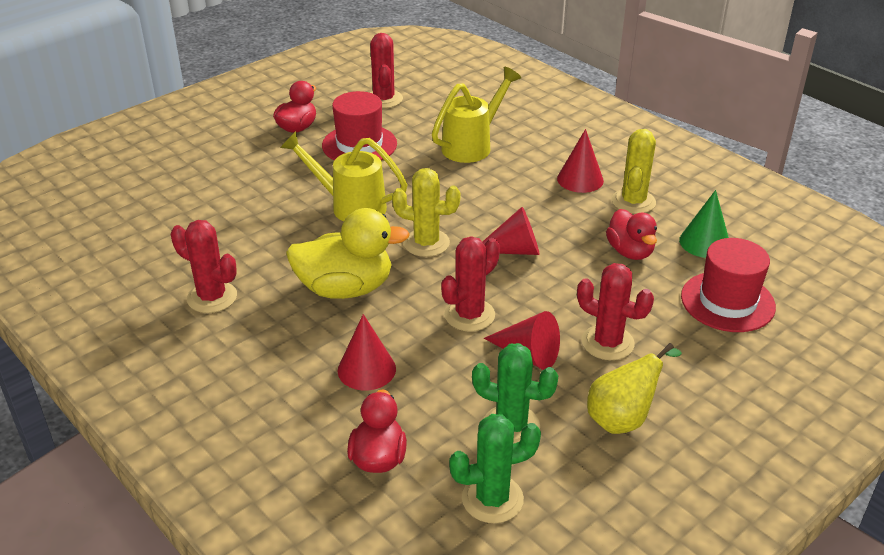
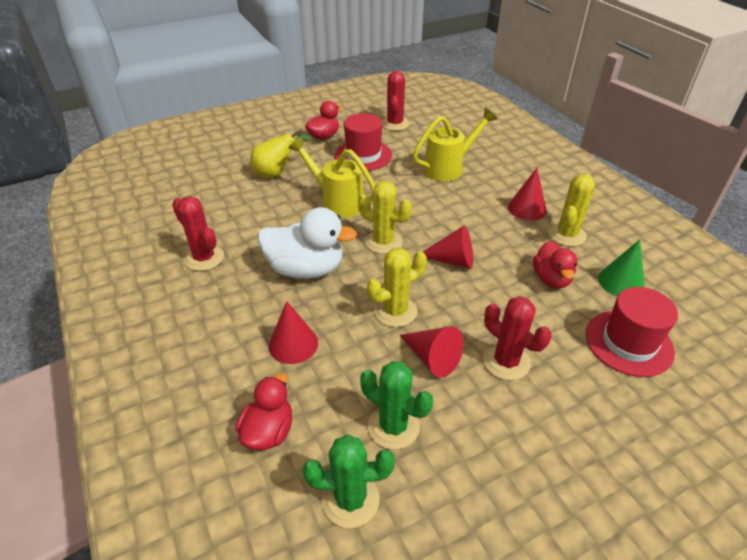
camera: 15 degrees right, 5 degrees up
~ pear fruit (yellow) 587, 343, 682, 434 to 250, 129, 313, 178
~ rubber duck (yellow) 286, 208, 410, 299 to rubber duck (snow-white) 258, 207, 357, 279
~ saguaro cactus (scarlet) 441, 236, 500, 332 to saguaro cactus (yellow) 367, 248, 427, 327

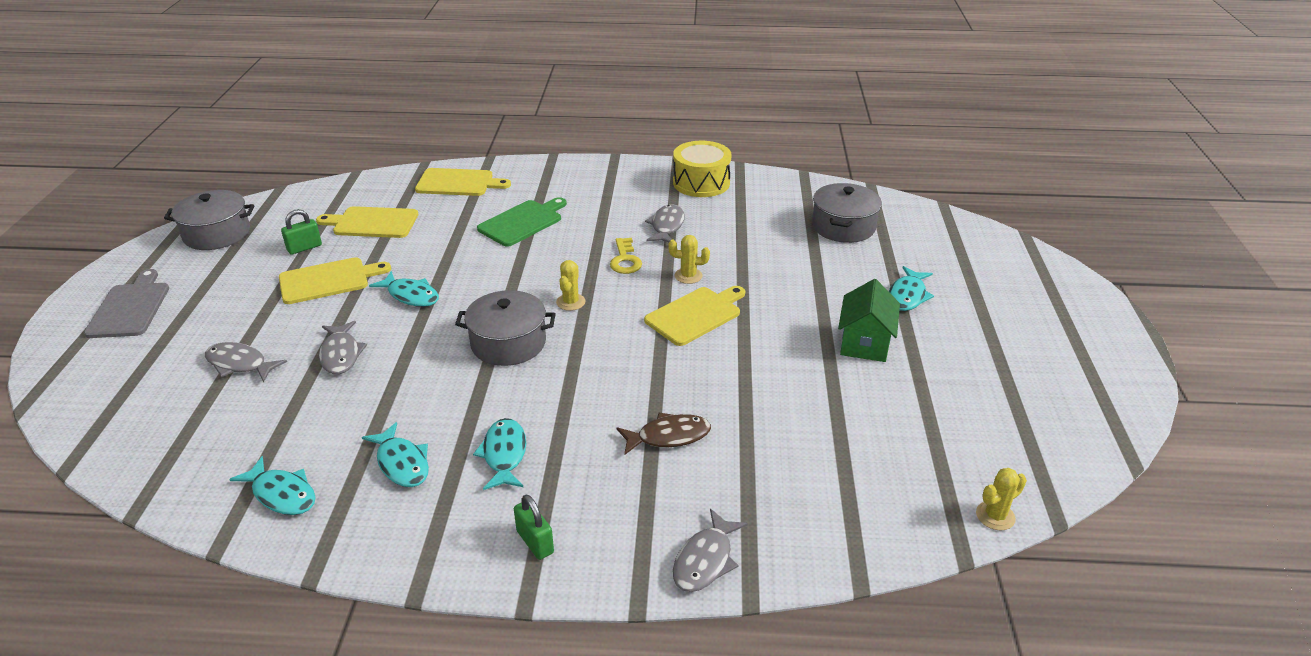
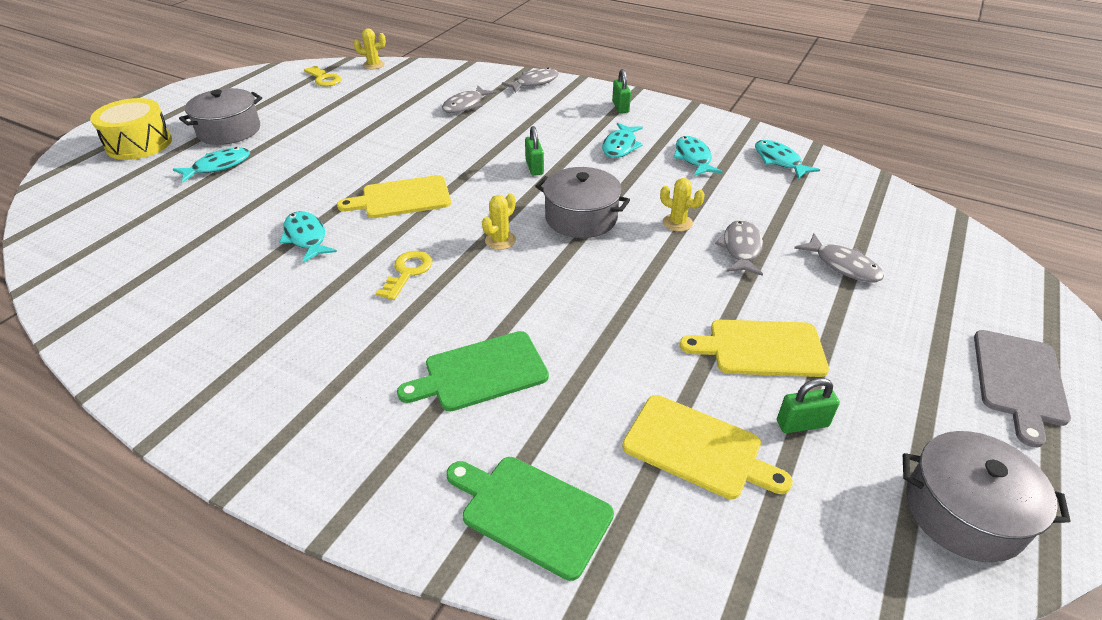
camera: 155 degrees left, 5 degrees up
~ snare drum (yellow) 673, 141, 731, 197 to 90, 98, 172, 160
~ cooking pot (gray) 812, 183, 882, 243 to 179, 88, 262, 145
~ toy fish (turquoise) 369, 271, 439, 307 to 279, 211, 337, 263
+ latchkey (yellow) 304, 65, 342, 87
~ toy fish (gray) 645, 204, 685, 242 to 442, 86, 496, 113
~ chopping board (yellow) 415, 168, 511, 196 to chopping board (green) 446, 457, 614, 581
+ small lock (green) 525, 126, 544, 176
~ saguaro cactus (yellow) 668, 235, 710, 284 to 660, 178, 705, 232
- toy fish (russet) 616, 413, 711, 455
- house (green) 838, 279, 900, 362

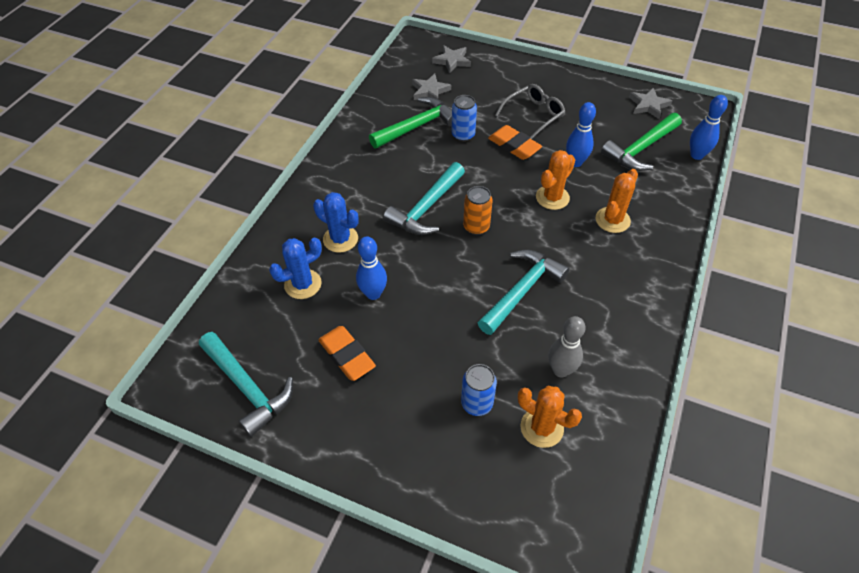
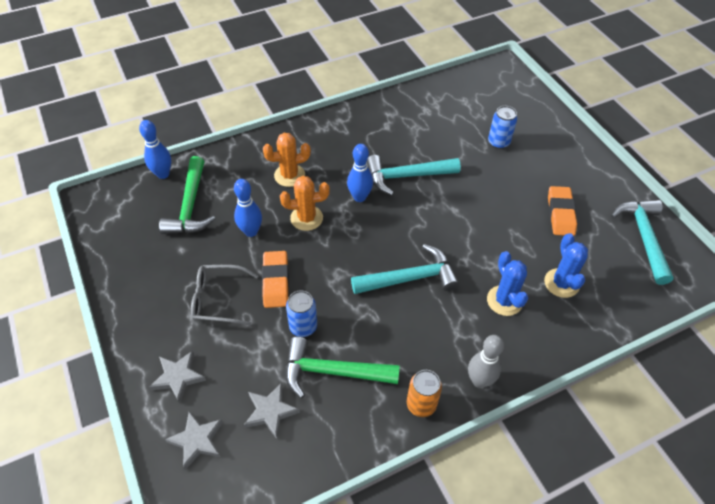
camera: 140 degrees left, 0 degrees up
~ star (gray) 629, 88, 672, 119 to 149, 351, 206, 404
~ hammer (green) 601, 113, 682, 171 = 159, 156, 215, 234 90 degrees clockwise
~ skittle (cobalt) 356, 236, 387, 300 to 347, 144, 373, 202
~ soda can (orange) 463, 186, 493, 235 to 407, 370, 442, 417
~ skittle (gray) 548, 316, 585, 377 to 468, 335, 504, 388
~ saguaro cactus (cobalt) 269, 237, 322, 299 = 544, 233, 588, 298 75 degrees clockwise
- saguaro cactus (orange) 518, 386, 582, 448

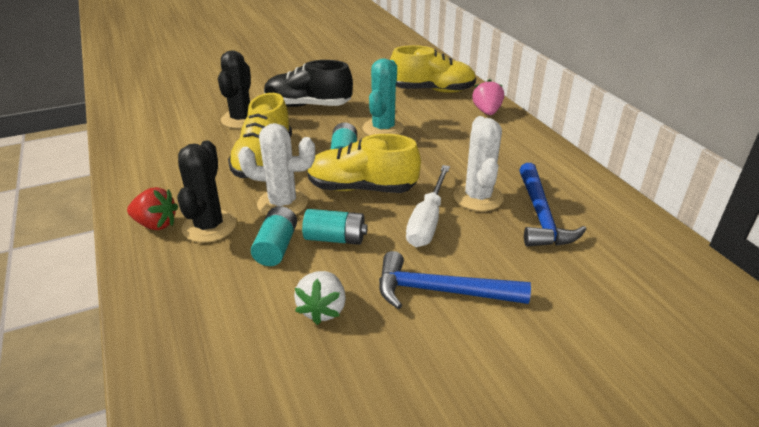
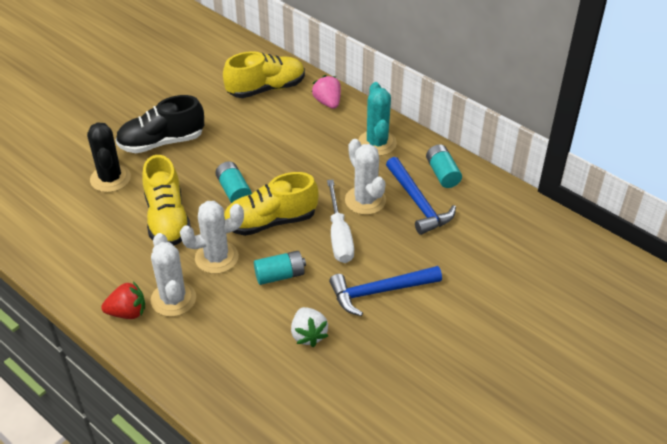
camera: 25 degrees left, 10 degrees up
~ saguaro cactus (ebony) 177, 140, 236, 243 to saguaro cactus (snow-white) 151, 233, 196, 317
~ saguaro cactus (turquoise) 363, 58, 404, 136 to 358, 82, 397, 156
~ battery (turquoise) 251, 206, 297, 266 to 426, 144, 462, 188

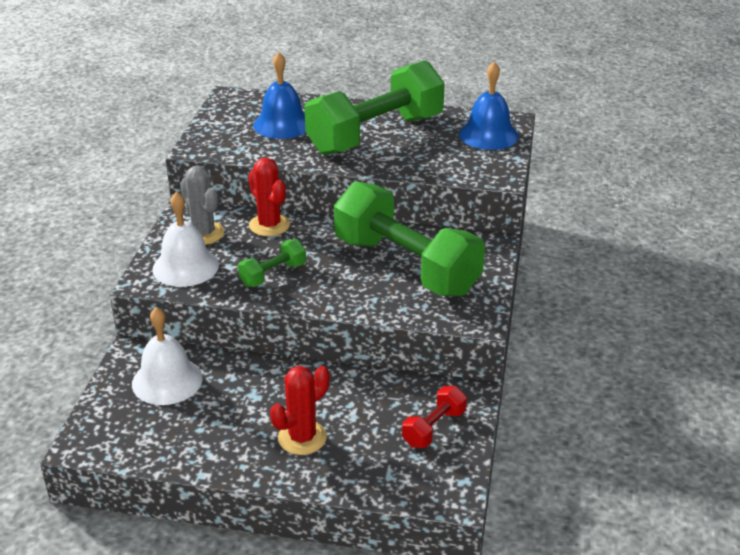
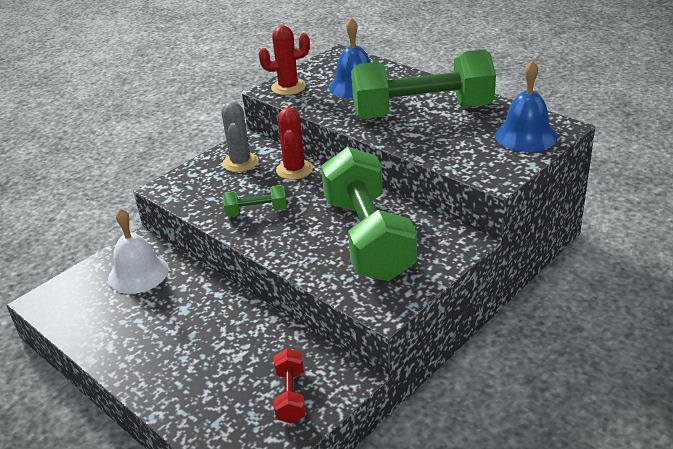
camera: 35 degrees right, 0 degrees up
~ saguaro cactus (scarlet) 270, 366, 329, 455 to 259, 26, 310, 95
~ free weight (scarlet) 402, 386, 467, 448 = 274, 348, 305, 423 75 degrees counterclockwise
- school bell (snow-white) 152, 192, 219, 287

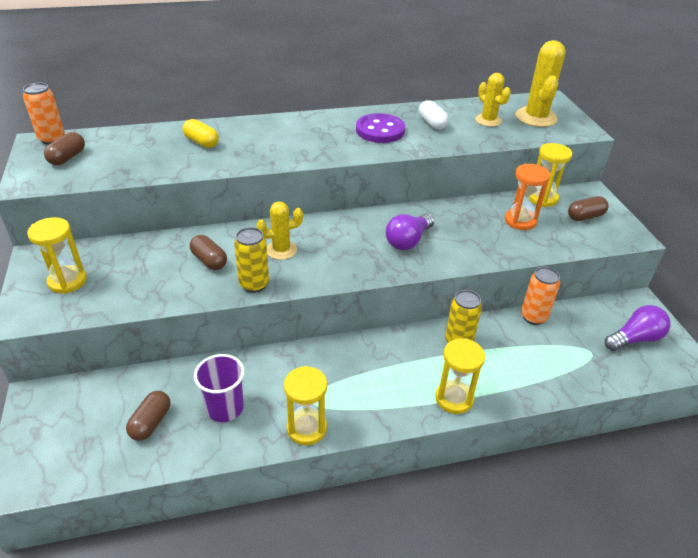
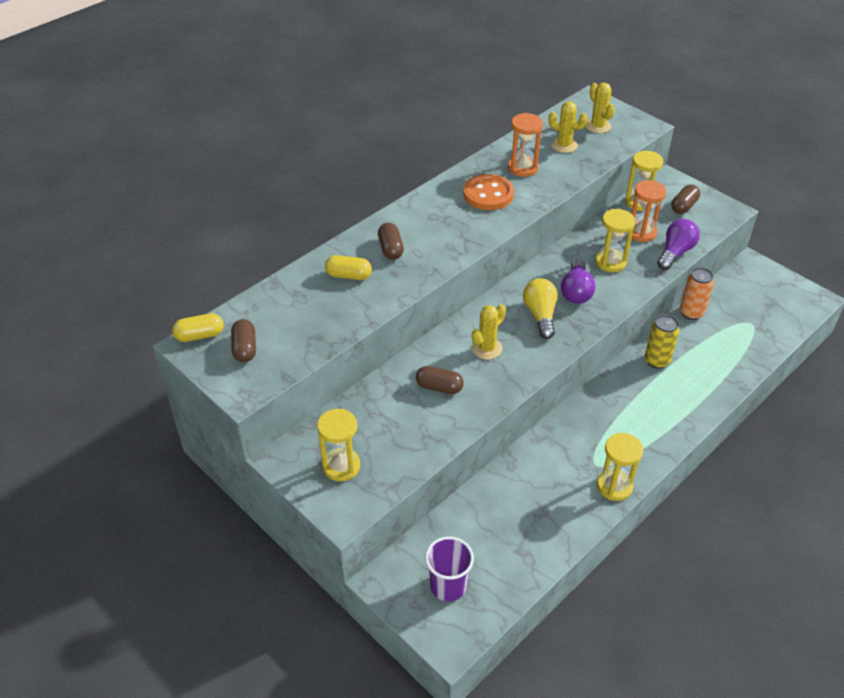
camera: 30 degrees left, 5 degrees up
~ soda can (orange) 23, 83, 65, 144 to capsule (yellow) 172, 313, 224, 342
~ capsule (russet) 126, 391, 170, 441 to 378, 223, 404, 260
~ cup (purple) 194, 354, 245, 422 to 425, 536, 474, 602
~ sewing button (purple) 356, 113, 405, 143 to sewing button (orange) 463, 174, 514, 210
~ capsule (snow-white) 419, 100, 449, 130 to hourglass (orange) 508, 113, 543, 177
+ light bulb (yellow) 523, 278, 558, 339
~ saguaro cactus (yellow) 516, 40, 566, 127 = 586, 83, 615, 133 x0.63
~ hourglass (yellow) 435, 338, 485, 414 to 595, 209, 635, 272
~ light bulb (purple) 605, 305, 671, 351 to 657, 219, 700, 270
- soda can (yellow) 234, 227, 269, 293

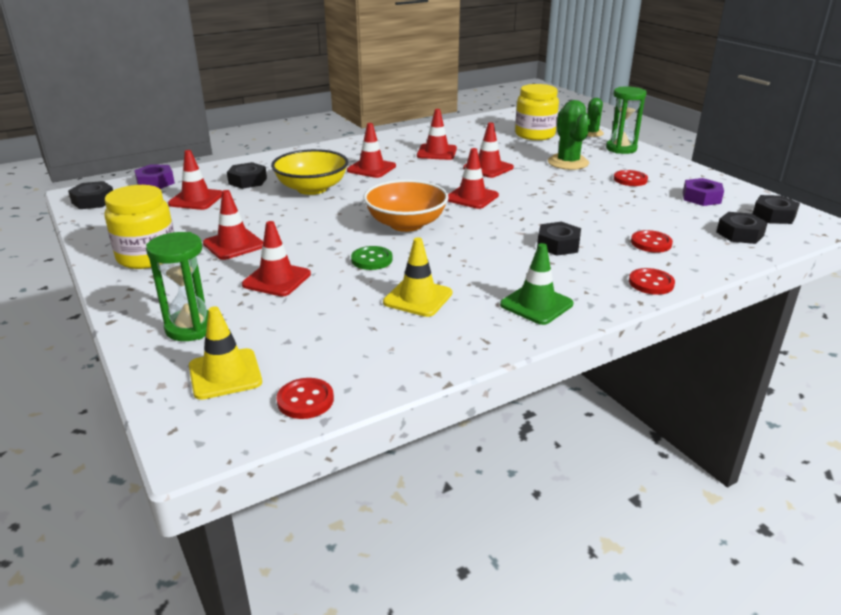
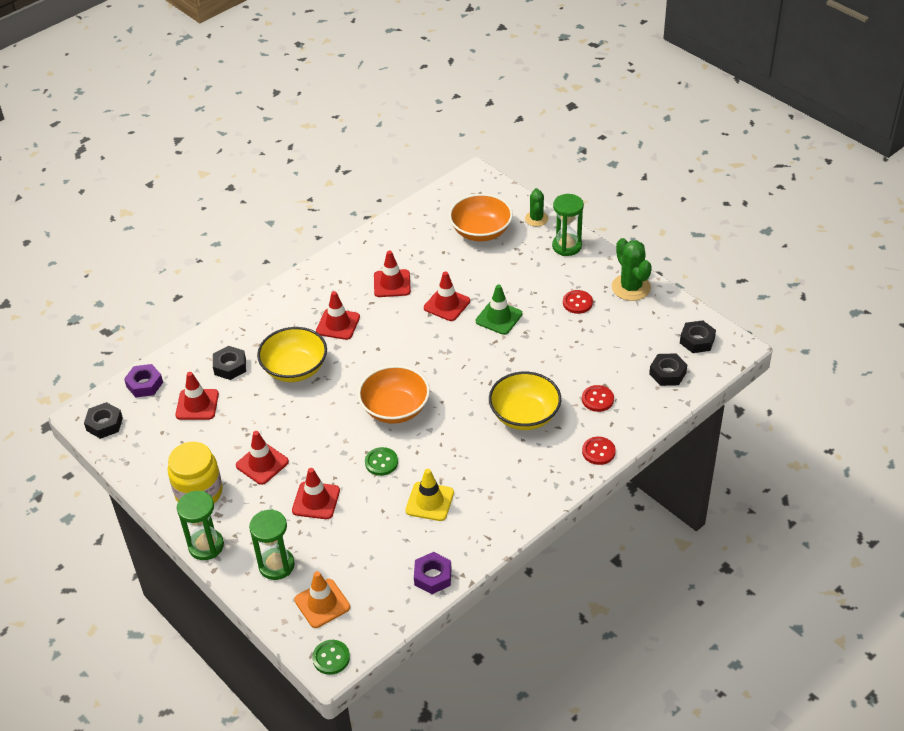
camera: 10 degrees left, 15 degrees up
+ hourglass (green) 177, 491, 224, 560
~ safety cone (yellow) 189, 306, 262, 400 to safety cone (orange) 294, 571, 350, 628
+ sewing button (green) 312, 640, 350, 675
~ hexagon nut (purple) 683, 178, 724, 206 to 414, 552, 452, 594
~ jar (yellow) 515, 84, 559, 140 to bowl (orange) 449, 194, 513, 241
~ safety cone (green) 500, 243, 573, 325 to 476, 284, 522, 335
~ hexagon nut (ebony) 537, 222, 581, 256 to bowl (yellow) 489, 372, 561, 430
~ saguaro cactus (green) 548, 100, 590, 170 to 611, 238, 652, 301
- sewing button (scarlet) 277, 378, 334, 419
- safety cone (scarlet) 448, 148, 499, 209

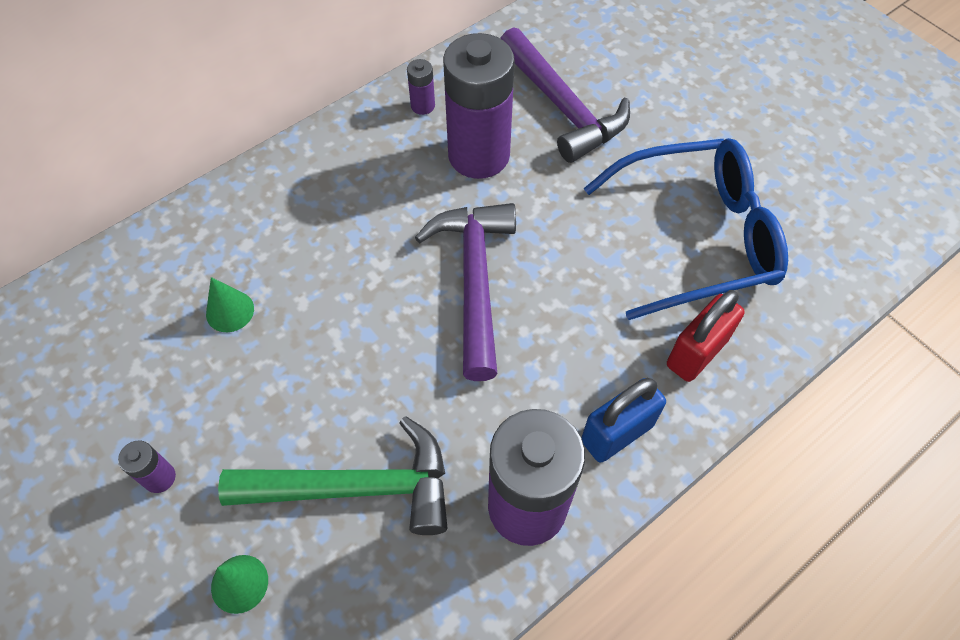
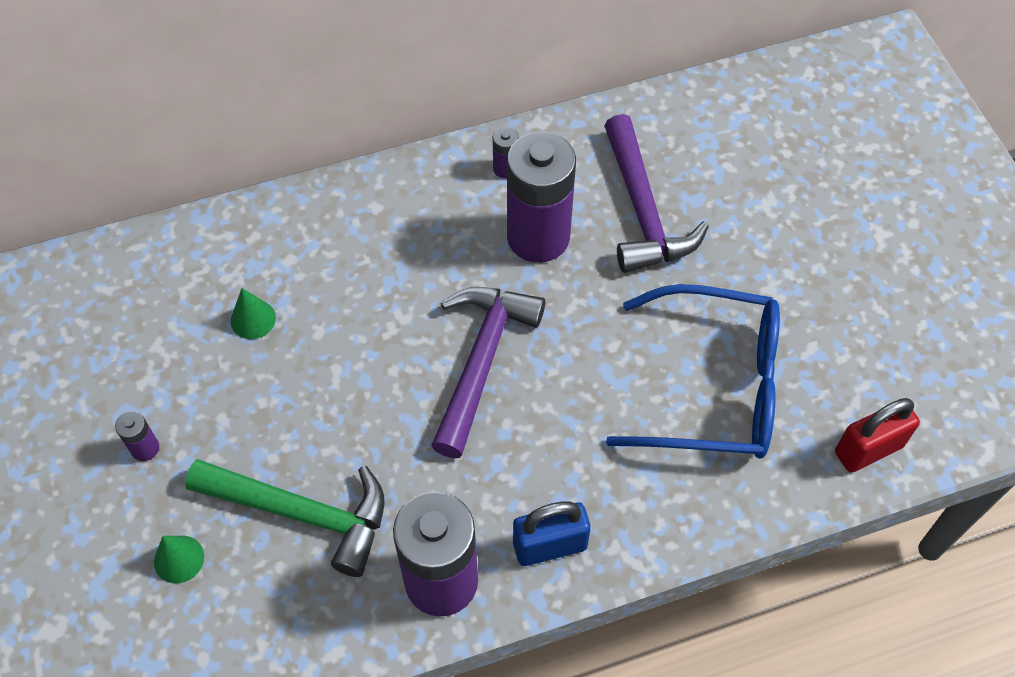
camera: 20 degrees right, 0 degrees up
~ small lock (scarlet) 667, 290, 745, 382 to 835, 398, 920, 473

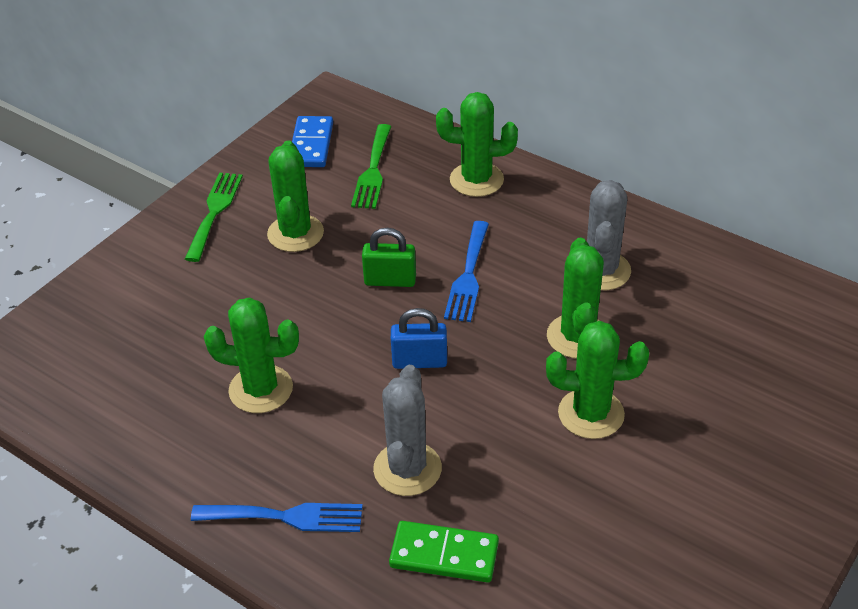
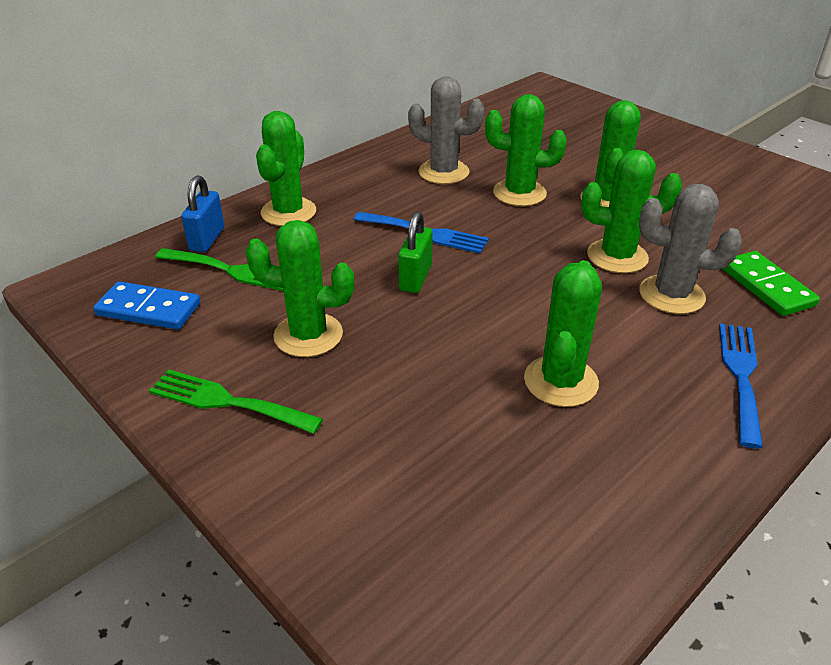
camera: 80 degrees left, 5 degrees down
~ small lock (cobalt) 391, 308, 447, 369 to 181, 175, 225, 252
+ saguaro cactus (green) 581, 150, 682, 273
~ domino (green) 389, 521, 499, 583 = 722, 251, 820, 316 45 degrees counterclockwise

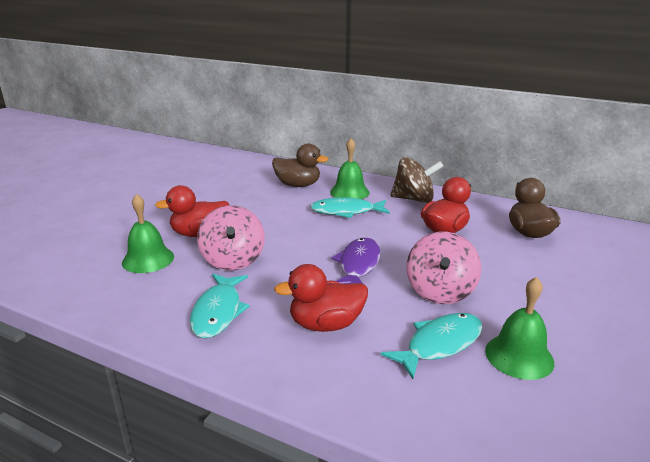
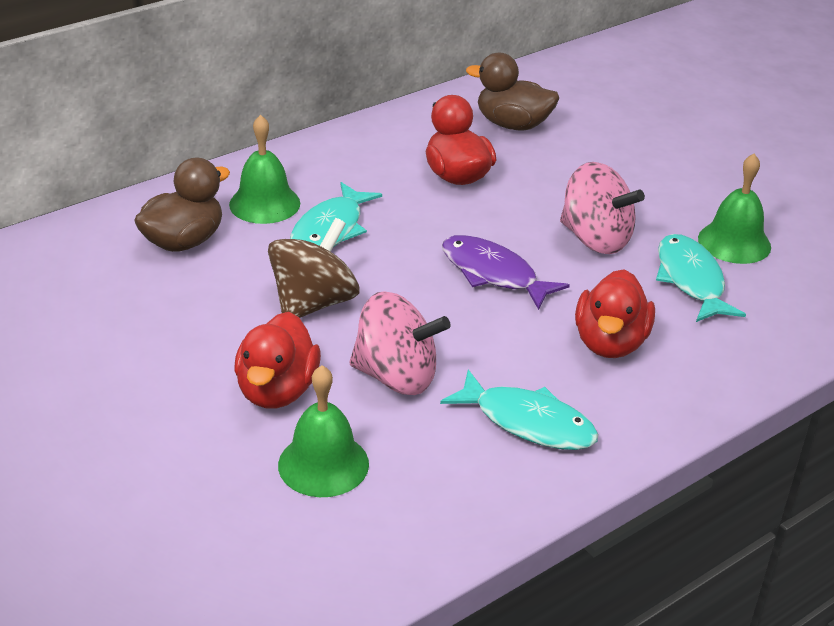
camera: 65 degrees left, 10 degrees up
~ spinning top (russet) 390, 157, 443, 203 to 268, 218, 360, 318

